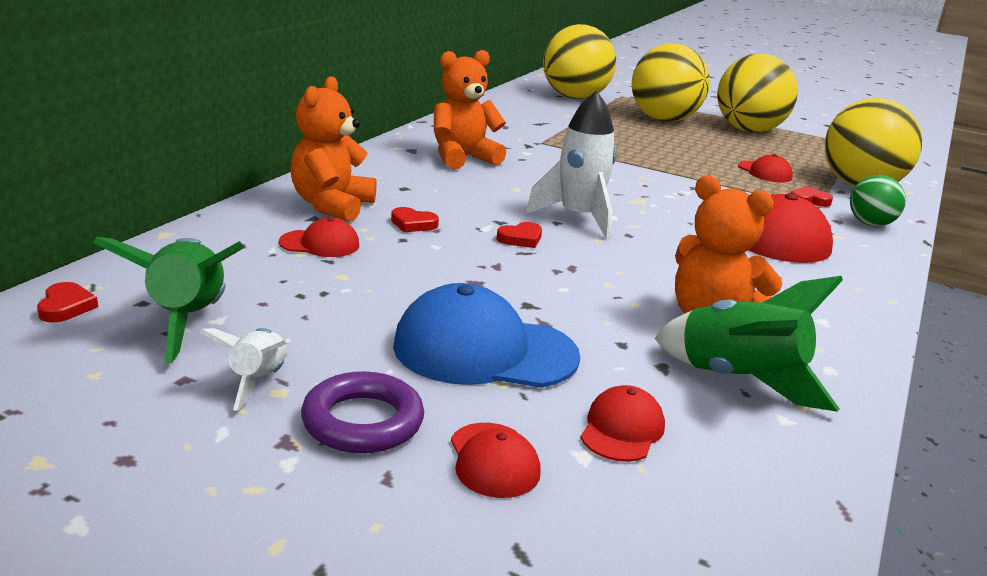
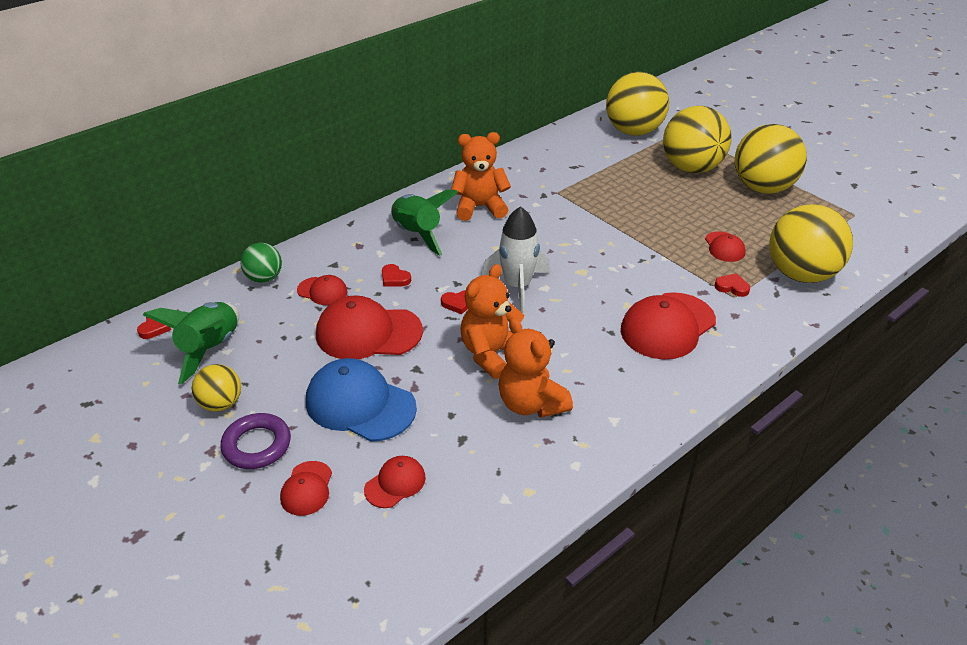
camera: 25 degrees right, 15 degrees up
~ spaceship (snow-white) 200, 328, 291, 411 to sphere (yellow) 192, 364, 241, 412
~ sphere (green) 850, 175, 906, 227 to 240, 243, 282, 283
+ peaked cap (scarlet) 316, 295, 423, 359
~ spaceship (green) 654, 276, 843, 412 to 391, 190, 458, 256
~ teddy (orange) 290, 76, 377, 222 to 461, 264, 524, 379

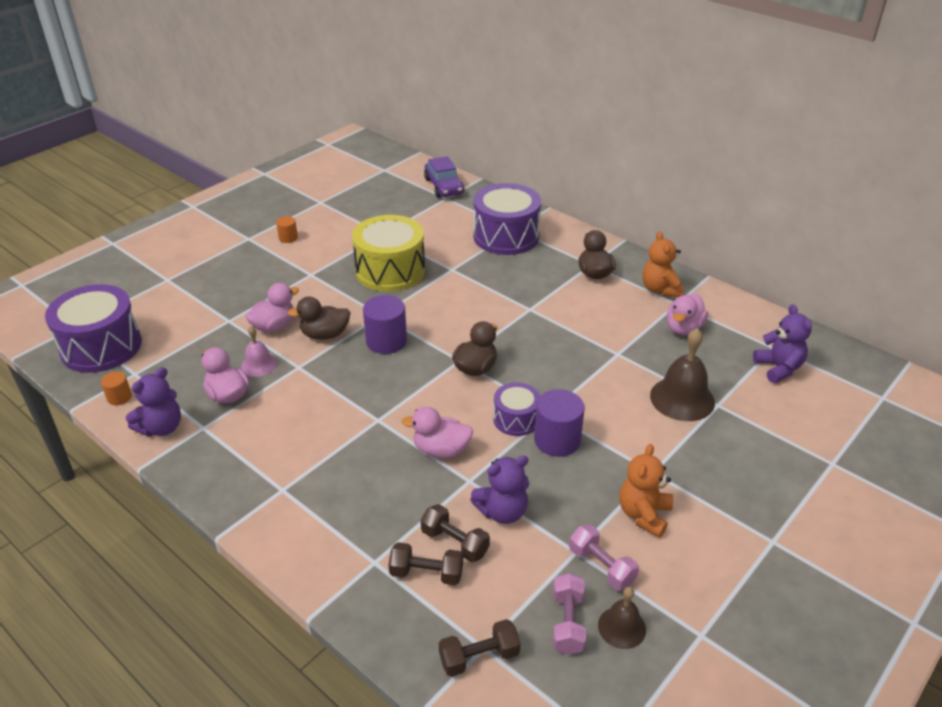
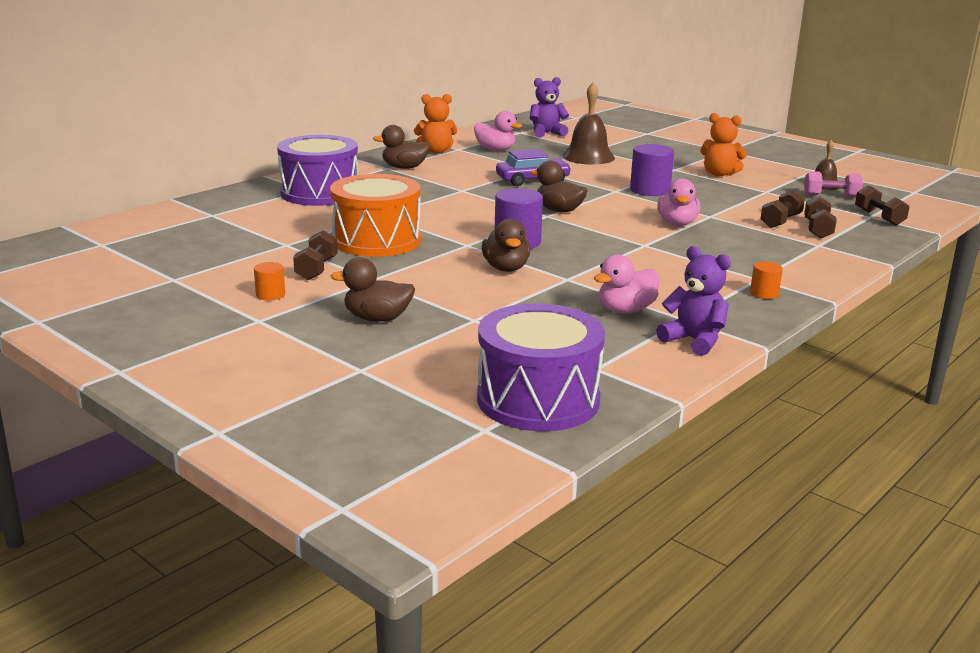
camera: 90 degrees left, 15 degrees down
+ free weight (russet) 293, 230, 338, 280
~ snare drum (yellow) 352, 215, 425, 292 to snare drum (orange) 330, 174, 421, 257
+ rubber duck (russet) 330, 257, 415, 322
~ automobile (purple) 424, 156, 464, 198 to 496, 149, 571, 186
~ cylinder shape (orange) 101, 372, 132, 405 to 750, 261, 783, 299
- school bell (rosy) 241, 326, 277, 377
- rubber duck (rosy) 245, 283, 299, 333
- teddy (purple) 470, 455, 529, 524
- snare drum (purple) 493, 382, 540, 436
- free weight (rosy) 569, 525, 639, 590

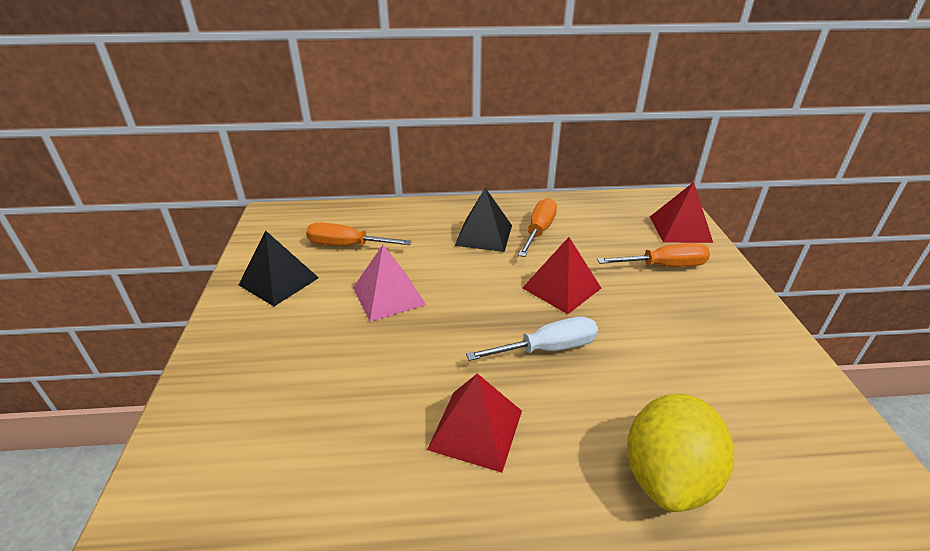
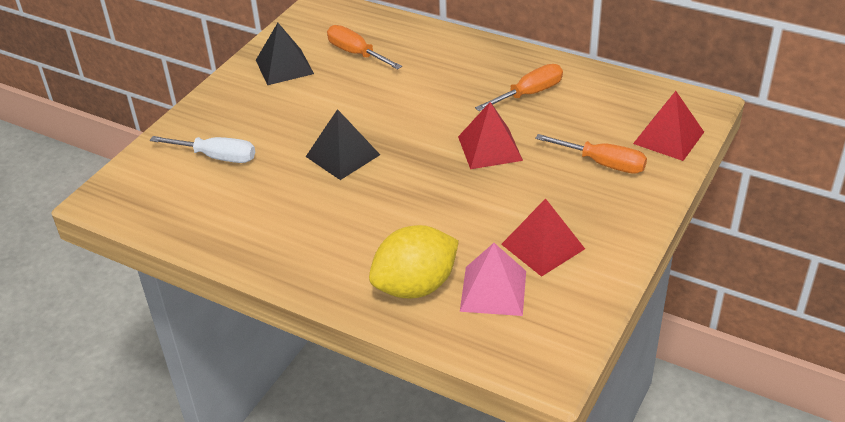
camera: 35 degrees right, 5 degrees up
~ hand screwdriver (snow-white) 466, 317, 598, 361 to 150, 136, 255, 163
~ pyramid shape (ebony) 455, 188, 512, 252 to 306, 109, 380, 180
~ pyramid shape (rosy) 353, 245, 426, 322 to 460, 243, 526, 316
~ pyramid shape (scarlet) 427, 373, 522, 473 to 501, 198, 585, 277

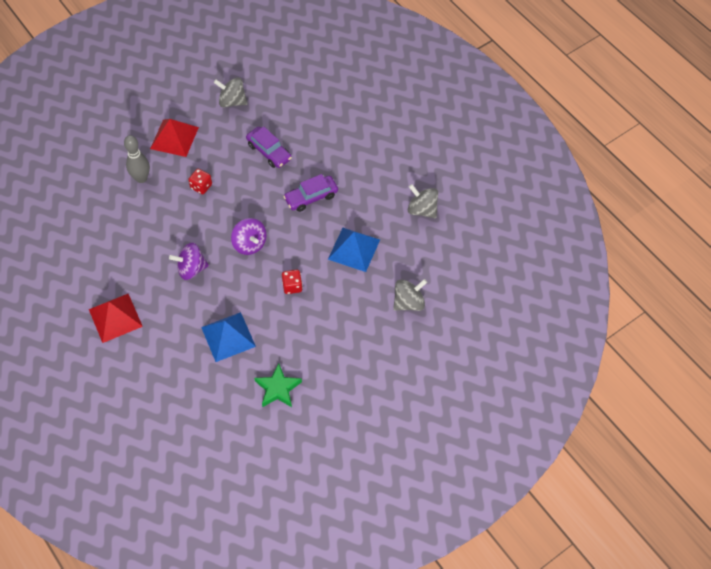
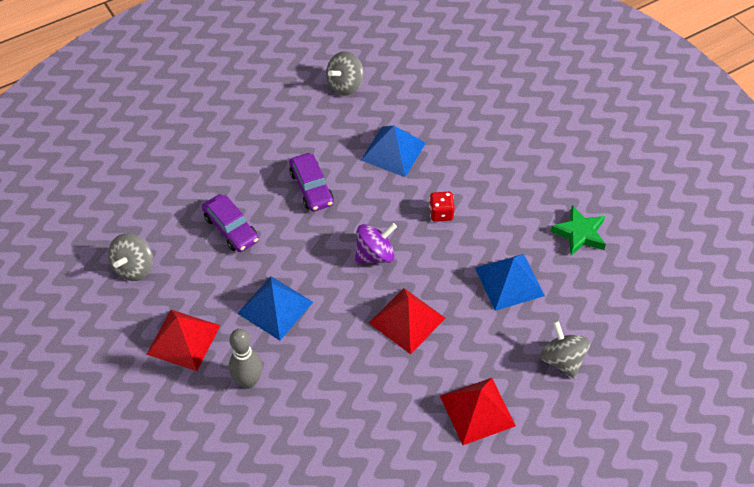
camera: 85 degrees left, 5 degrees down
~ automobile (purple) 246, 127, 292, 168 = 202, 194, 259, 252 90 degrees clockwise
~ die (scarlet) 188, 169, 212, 194 to pyramid shape (cobalt) 237, 276, 313, 340
~ spinning top (purple) 169, 243, 209, 280 to pyramid shape (scarlet) 369, 288, 445, 354
~ spinning top (gray) 393, 279, 427, 311 to 540, 321, 590, 379

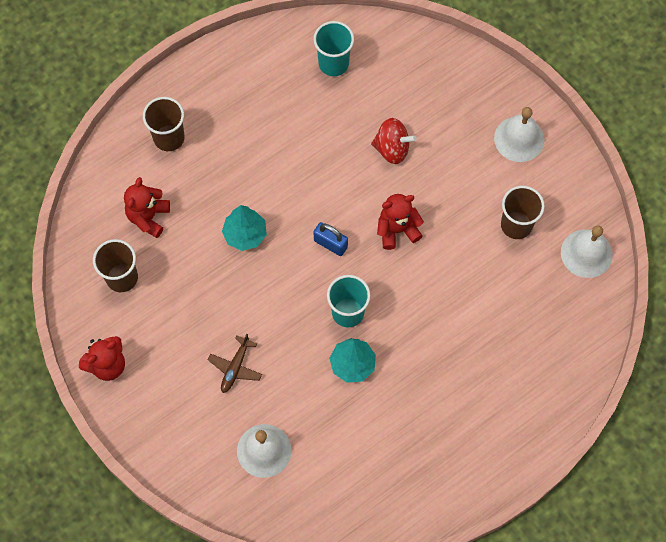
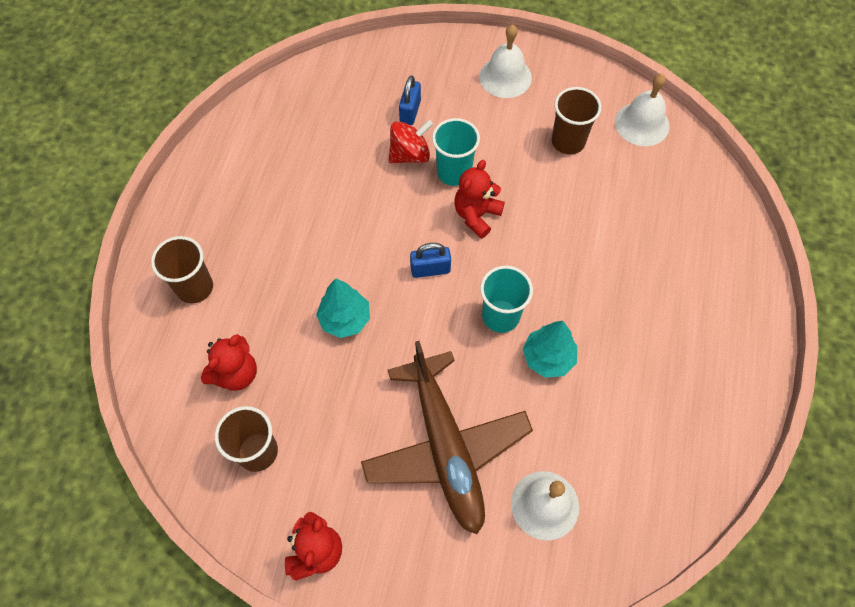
camera: 40 degrees left, 5 degrees down
~ teddy (scarlet) 124, 177, 170, 238 = 201, 334, 257, 391 120 degrees counterclockwise
~ aeroplane (russet) 208, 334, 262, 393 = 361, 341, 533, 534 x2.44
+ small lock (cobalt) 399, 75, 421, 125
~ cup (turquoise) 313, 21, 354, 76 to 432, 118, 480, 186

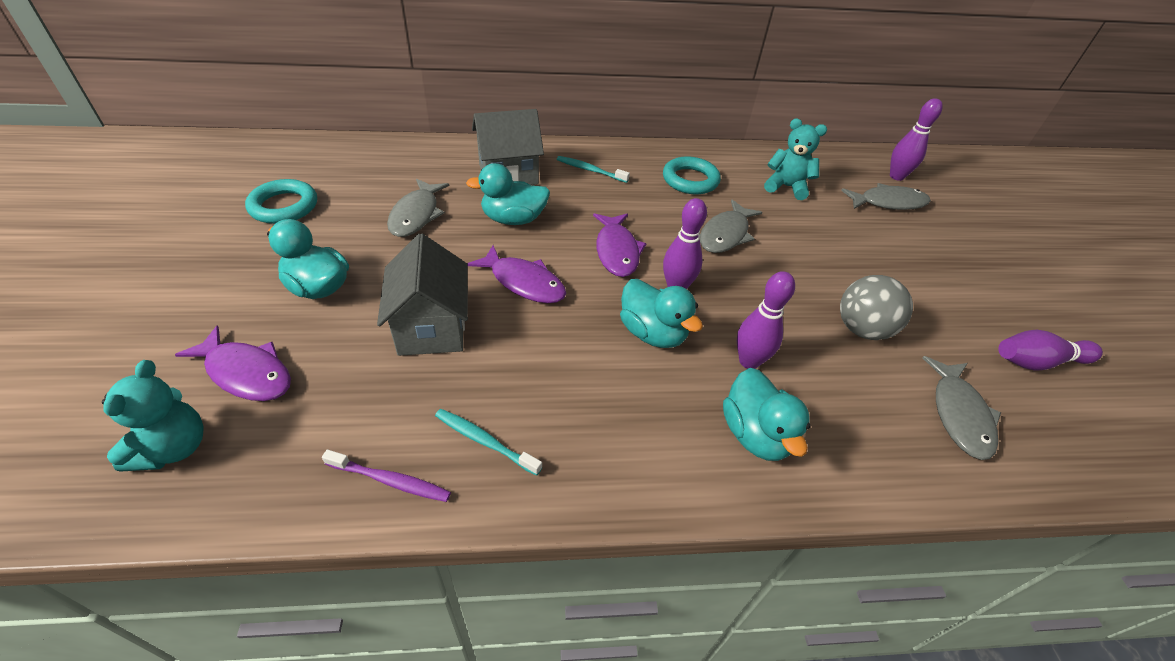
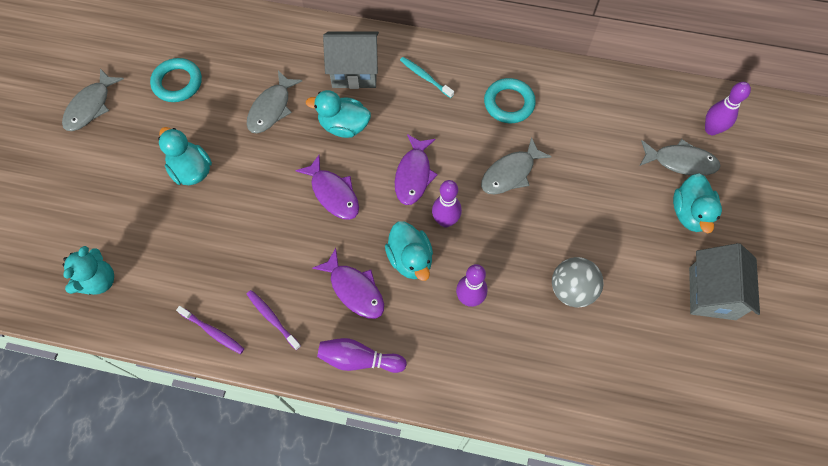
camera: 20 degrees right, 20 degrees up
~ toy fish (gray) 922, 356, 1001, 460 to 62, 68, 124, 131
~ tooth brush (turquoise) 435, 409, 542, 476 to tooth brush (purple) 247, 290, 301, 350
~ toy fish (purple) 175, 325, 291, 401 to 312, 248, 384, 319
~ skittle (purple) 998, 330, 1103, 370 to 317, 338, 407, 373
~ rubber duck (turquoise) 723, 368, 811, 461 to 673, 174, 722, 233
~ house (gray) 377, 234, 468, 356 to 689, 243, 760, 320
- teddy (turquoise) 764, 119, 827, 200

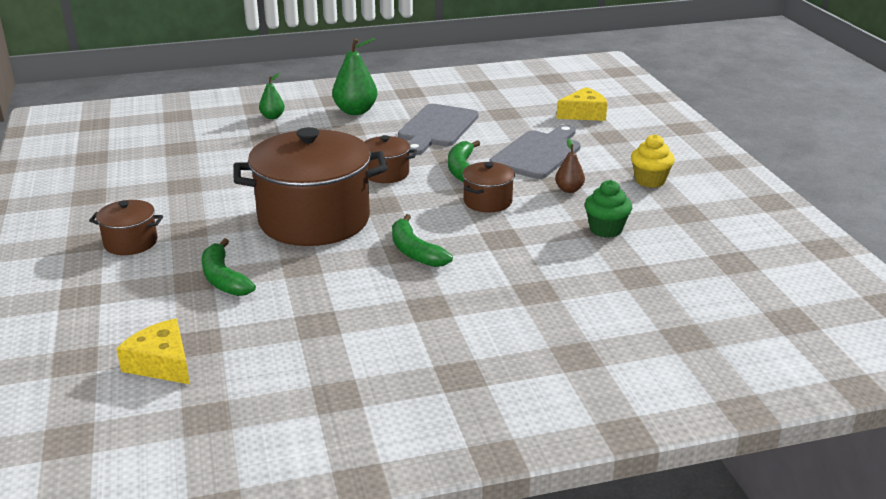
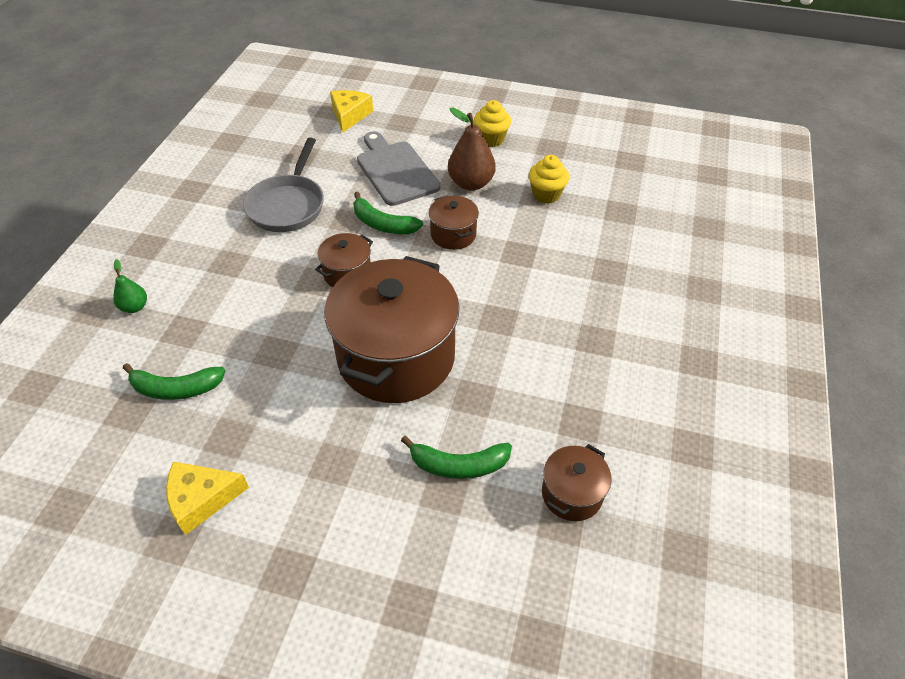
camera: 60 degrees left, 20 degrees up
~ banana (green) 392, 214, 453, 267 to 123, 363, 225, 400
~ cheese wedge (yellow) 116, 318, 190, 384 to 166, 462, 249, 535
~ chopping board (gray) 398, 104, 479, 155 to frying pan (gray) 243, 138, 324, 232
~ pear fruit (russet) 555, 138, 585, 193 = 448, 107, 496, 191 x1.79
~ cupcake (green) 585, 180, 632, 238 to cupcake (yellow) 529, 155, 569, 204
~ cooking pot (russet) 89, 200, 163, 255 to 542, 444, 611, 521
- pear fruit (green) 332, 38, 377, 115

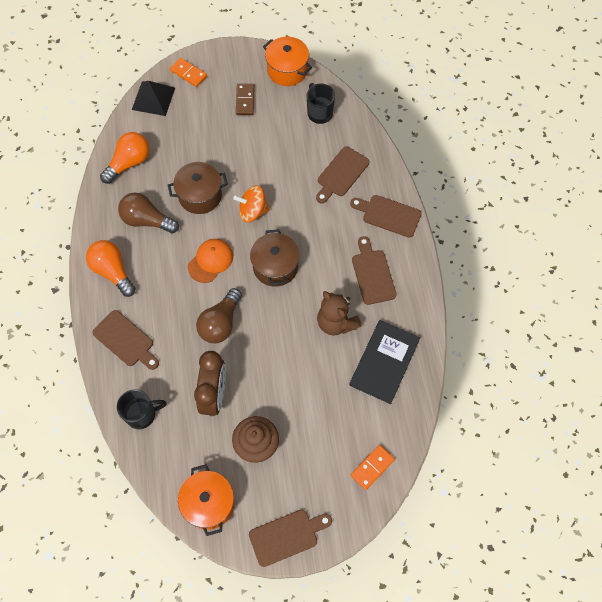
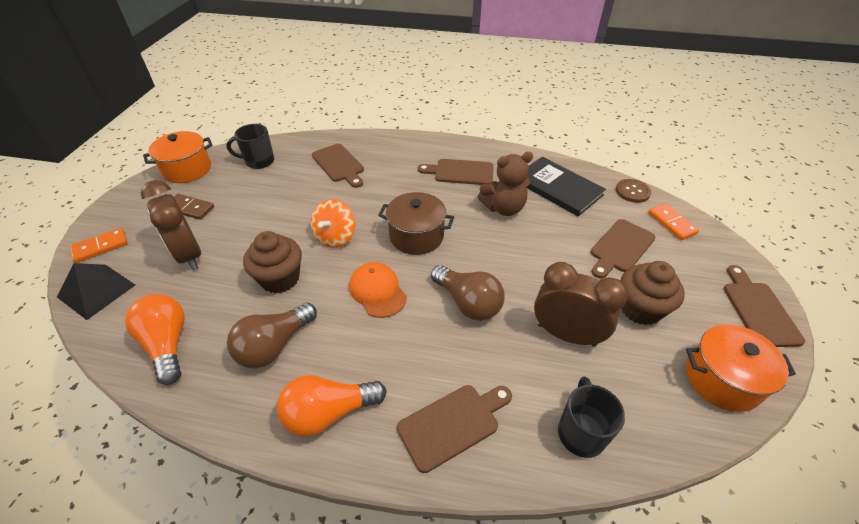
camera: 70 degrees left, 20 degrees down
+ bedside clock (russet) 141, 180, 201, 270
~ cooking pot (russet) 168, 162, 228, 214 to cupcake (russet) 243, 231, 302, 293
~ chopping board (russet) 350, 195, 422, 238 to 591, 219, 656, 279
+ sewing button (russet) 616, 179, 651, 203

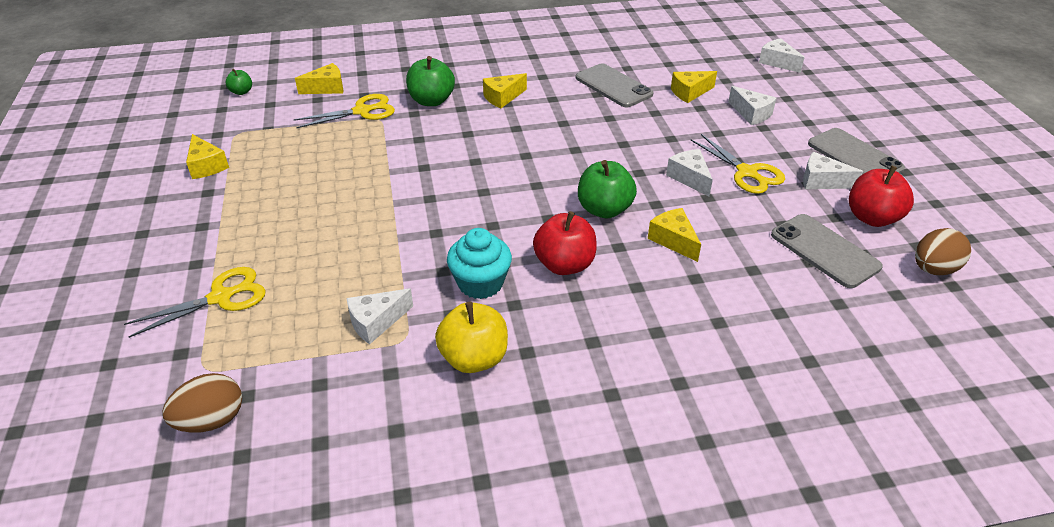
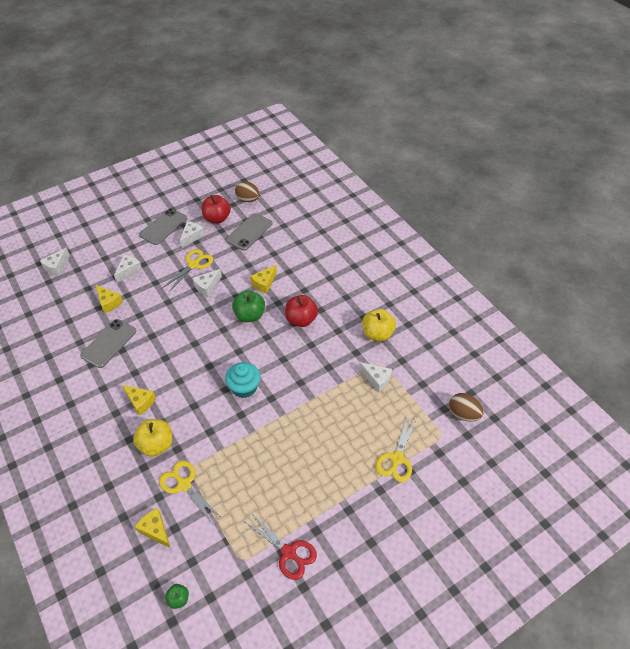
camera: 110 degrees left, 10 degrees up
~ toy apple (green) 406, 56, 455, 106 to toy apple (yellow) 133, 419, 172, 457
~ cheese wedge (snow-white) 803, 152, 863, 189 = 180, 221, 205, 248 150 degrees counterclockwise
~ cupcake (turquoise) 447, 228, 512, 299 to 225, 362, 260, 398
~ cheese wedge (yellow) 186, 134, 229, 179 to shears (scarlet) 245, 513, 317, 580
~ shears (yellow) 124, 267, 266, 338 = 375, 417, 416, 482 105 degrees counterclockwise

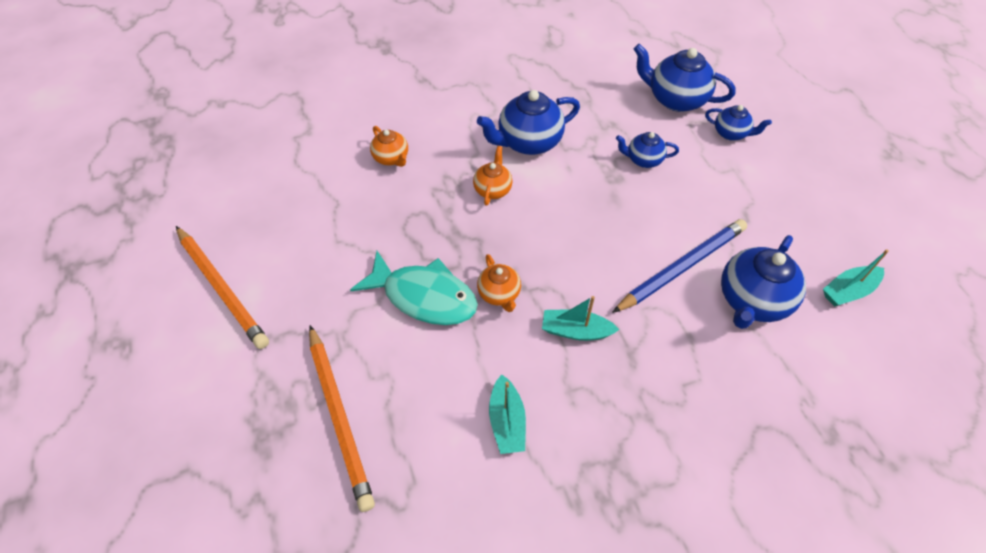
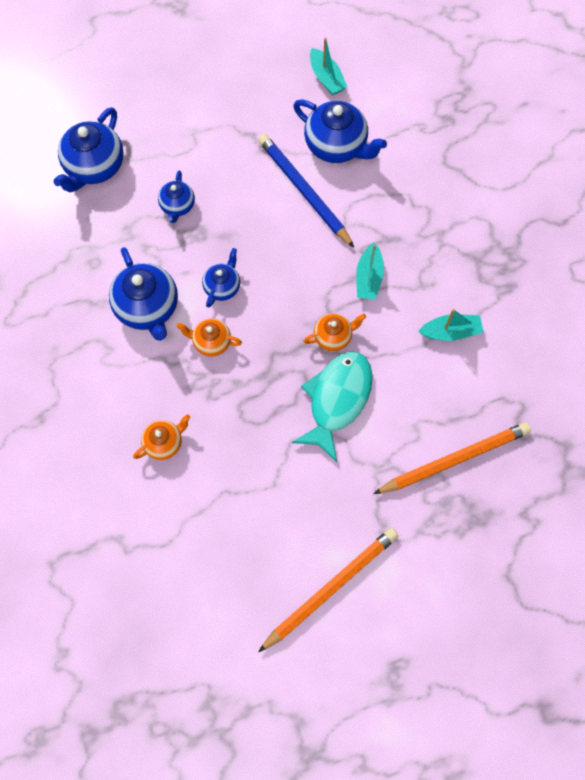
camera: 90 degrees left, 15 degrees up
~ tea pot (cobalt) 705, 105, 772, 140 to 202, 248, 240, 308

